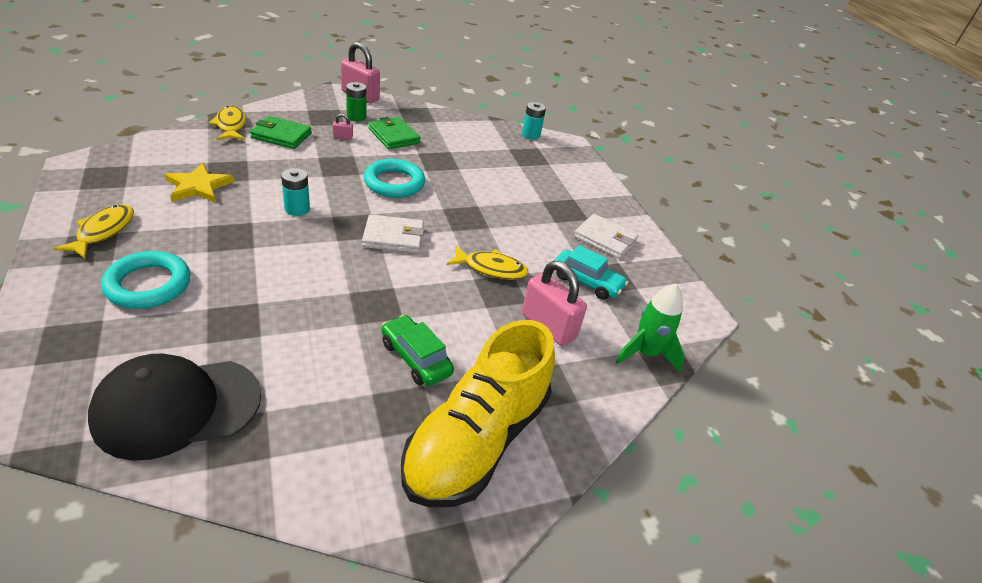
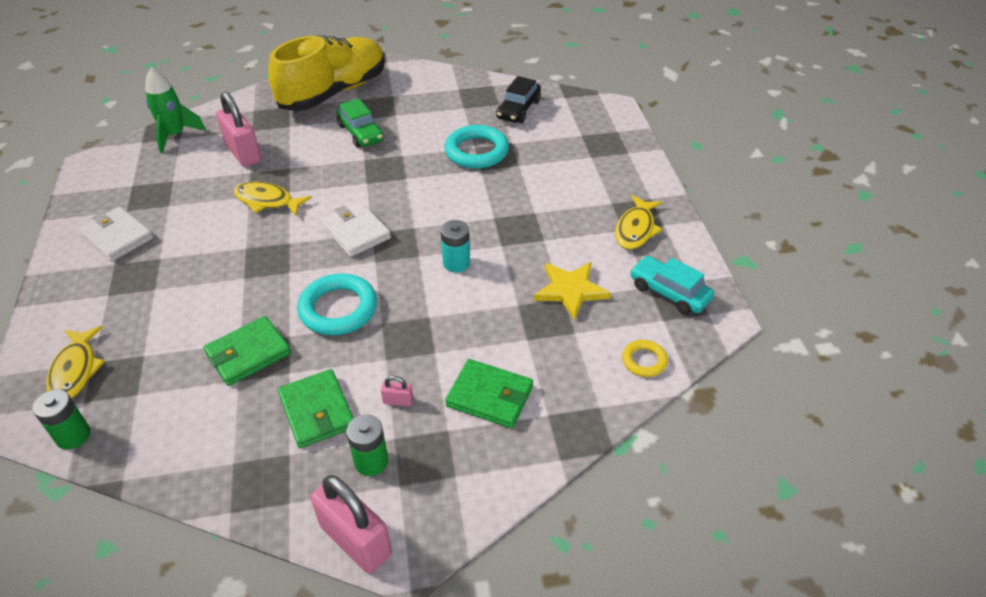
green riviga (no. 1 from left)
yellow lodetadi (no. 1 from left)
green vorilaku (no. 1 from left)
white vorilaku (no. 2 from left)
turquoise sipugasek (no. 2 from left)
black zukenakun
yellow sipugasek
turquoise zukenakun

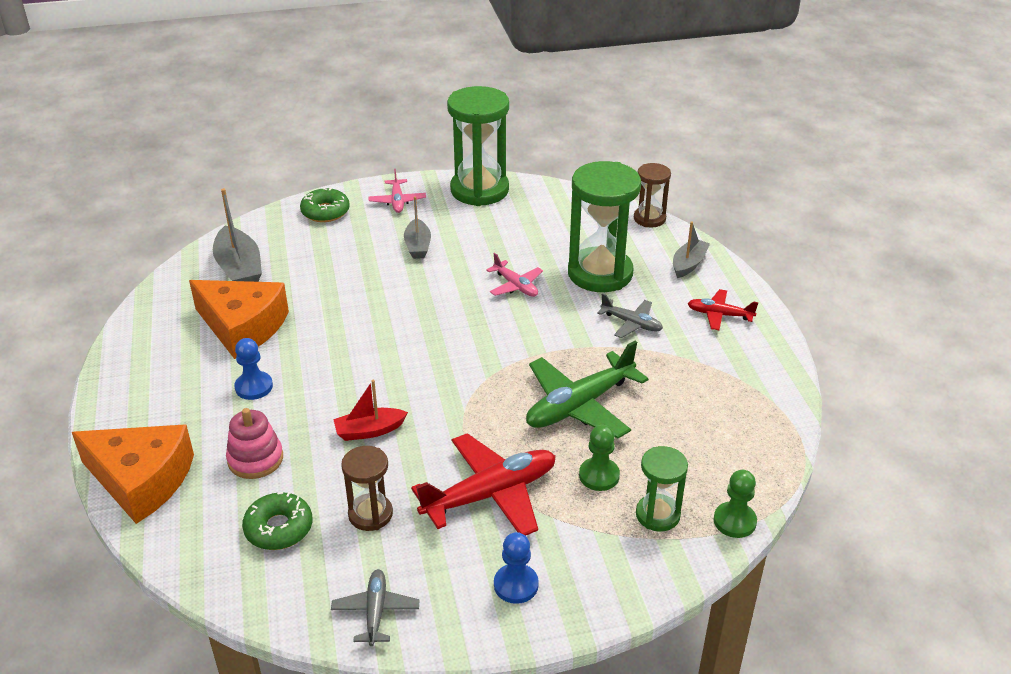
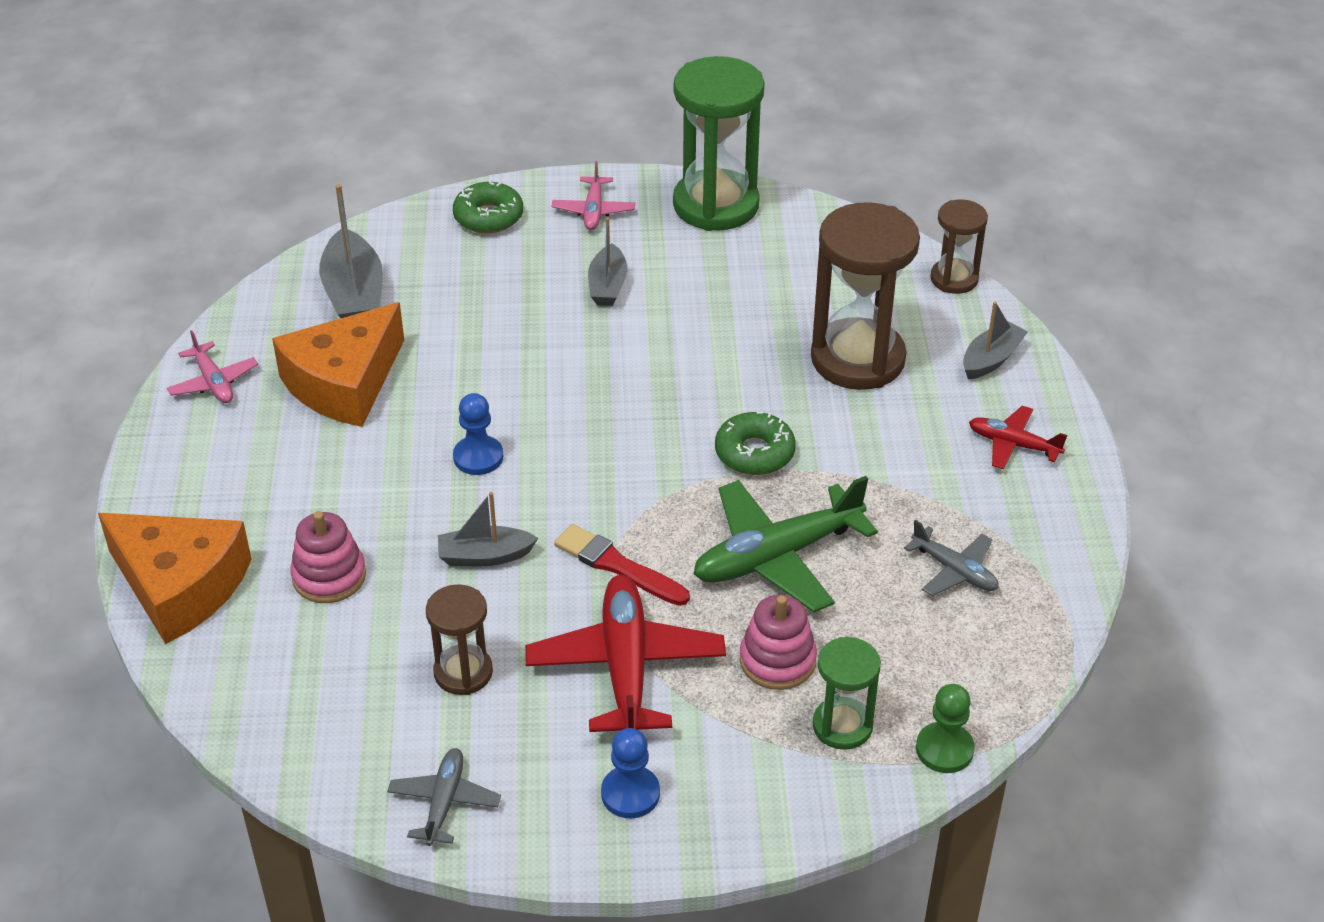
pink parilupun (no. 1 from left)
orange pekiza (no. 2 from left)
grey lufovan (no. 2 from left)
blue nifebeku (no. 1 from left)
red parilupun (no. 1 from left)
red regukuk
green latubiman (no. 2 from left)
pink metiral (no. 2 from left)
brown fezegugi (no. 2 from left)
grey parilupun (no. 2 from left)

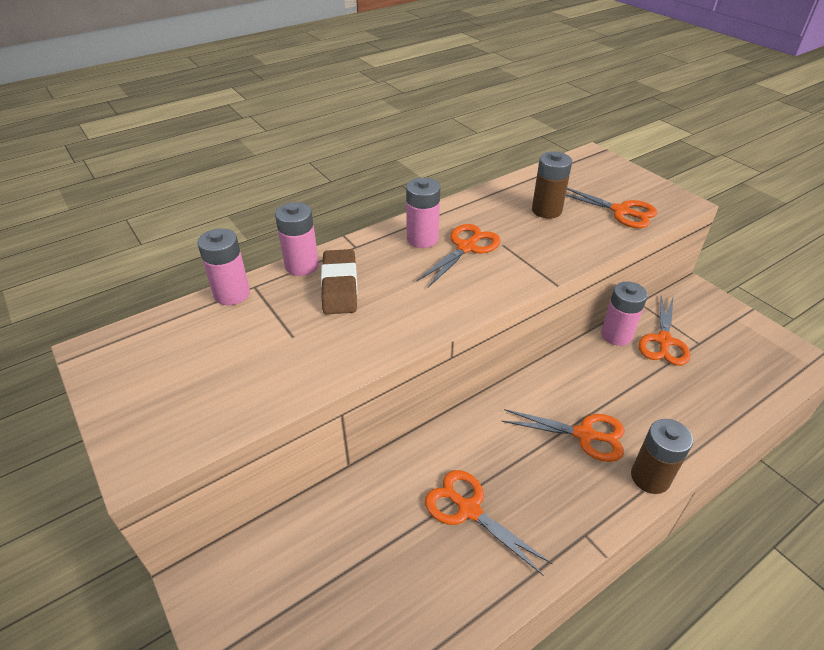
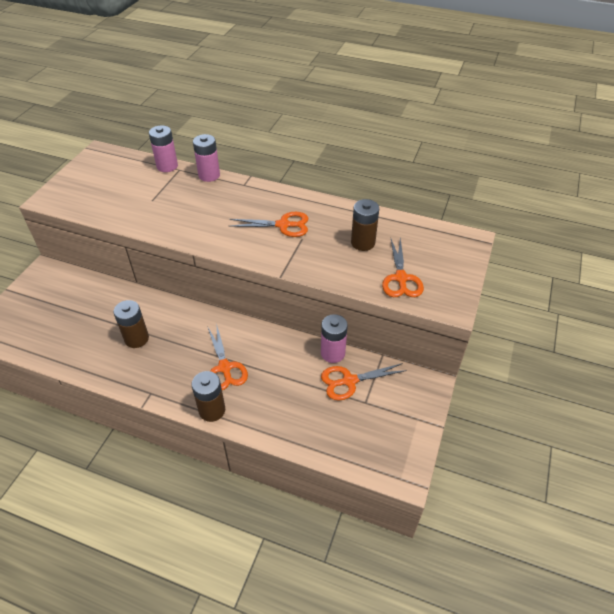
brown riviga (no. 1 from left)
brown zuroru
pink riviga (no. 3 from left in the first image)

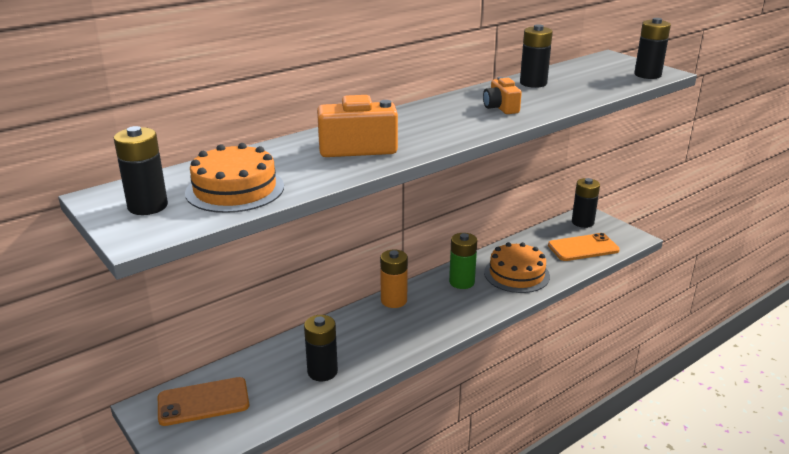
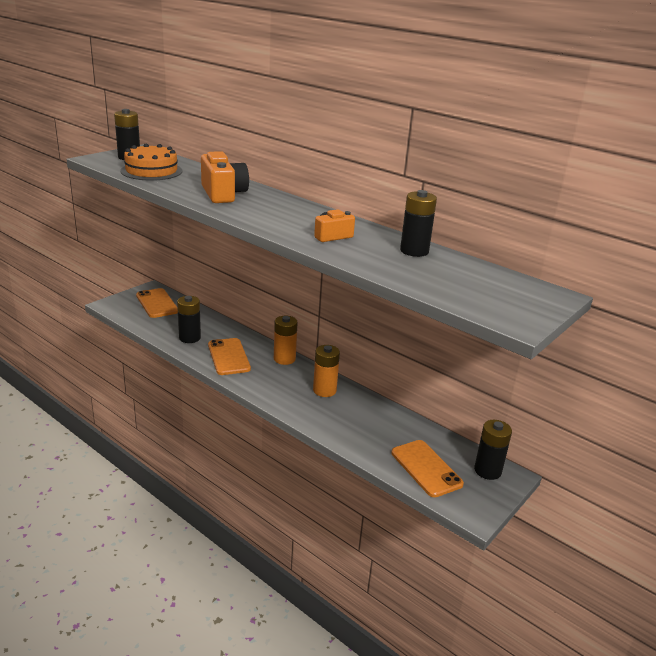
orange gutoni (no. 2 from left)
orange riviga (no. 2 from left)
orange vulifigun (no. 2 from left in the first image)
black riviga (no. 5 from left in the first image)

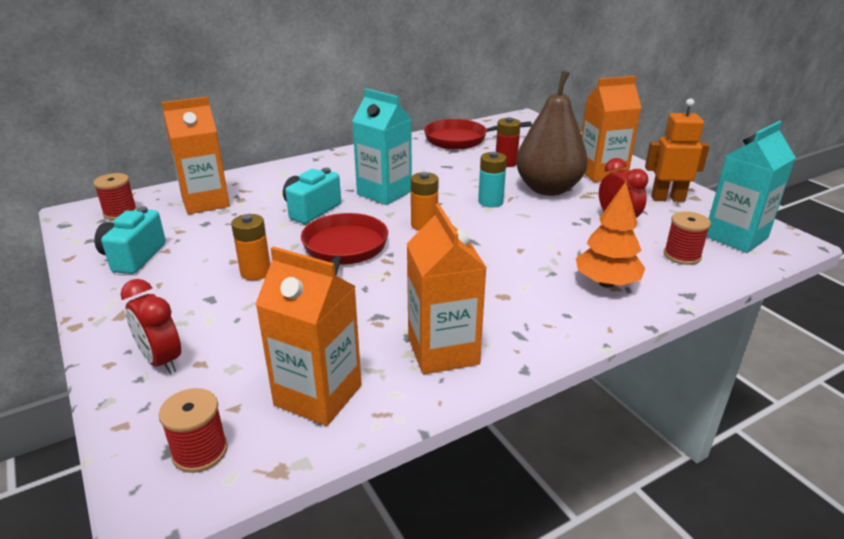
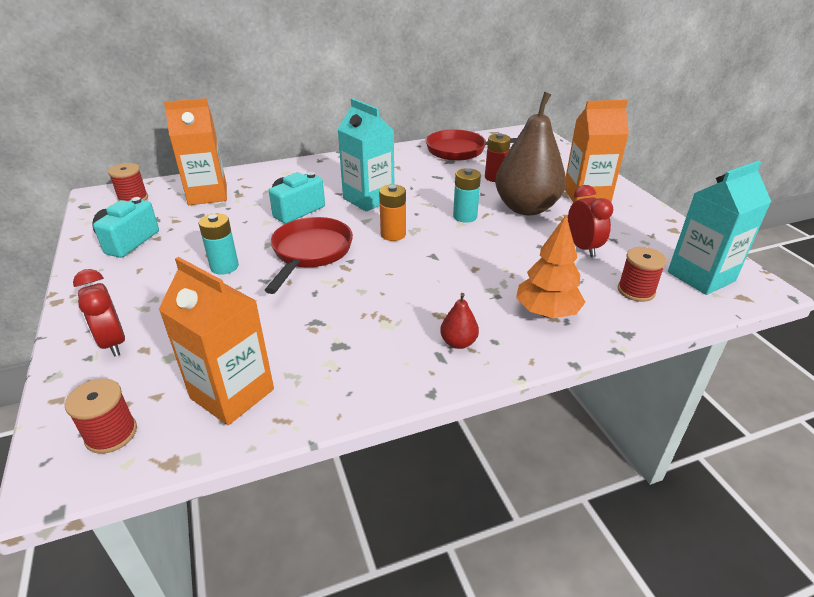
turquoise riviga (no. 1 from left)
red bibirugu
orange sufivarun (no. 3 from left in the first image)
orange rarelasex

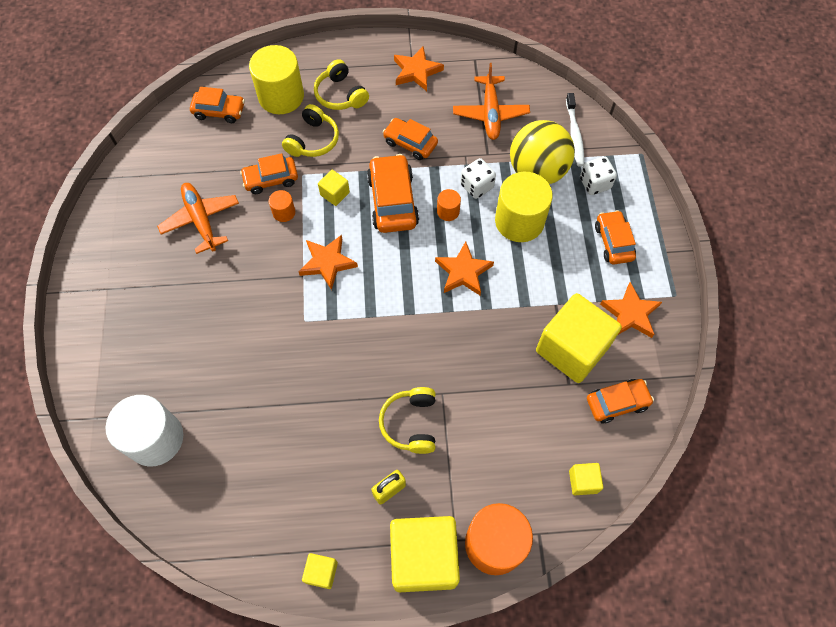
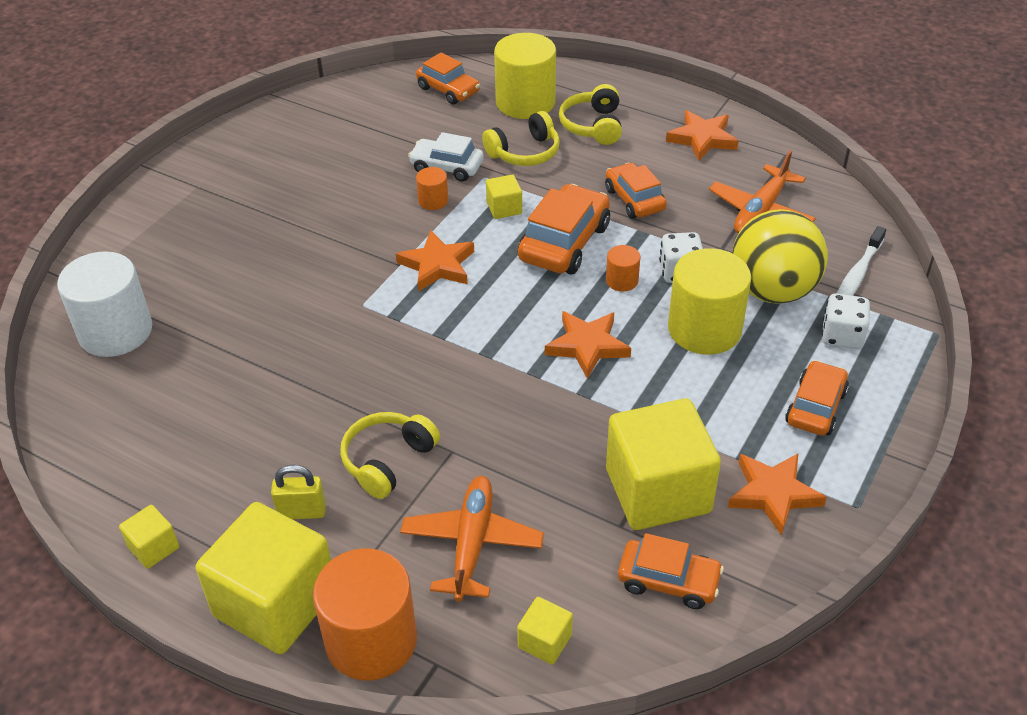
orange parilupun (no. 1 from left)
white zukenakun

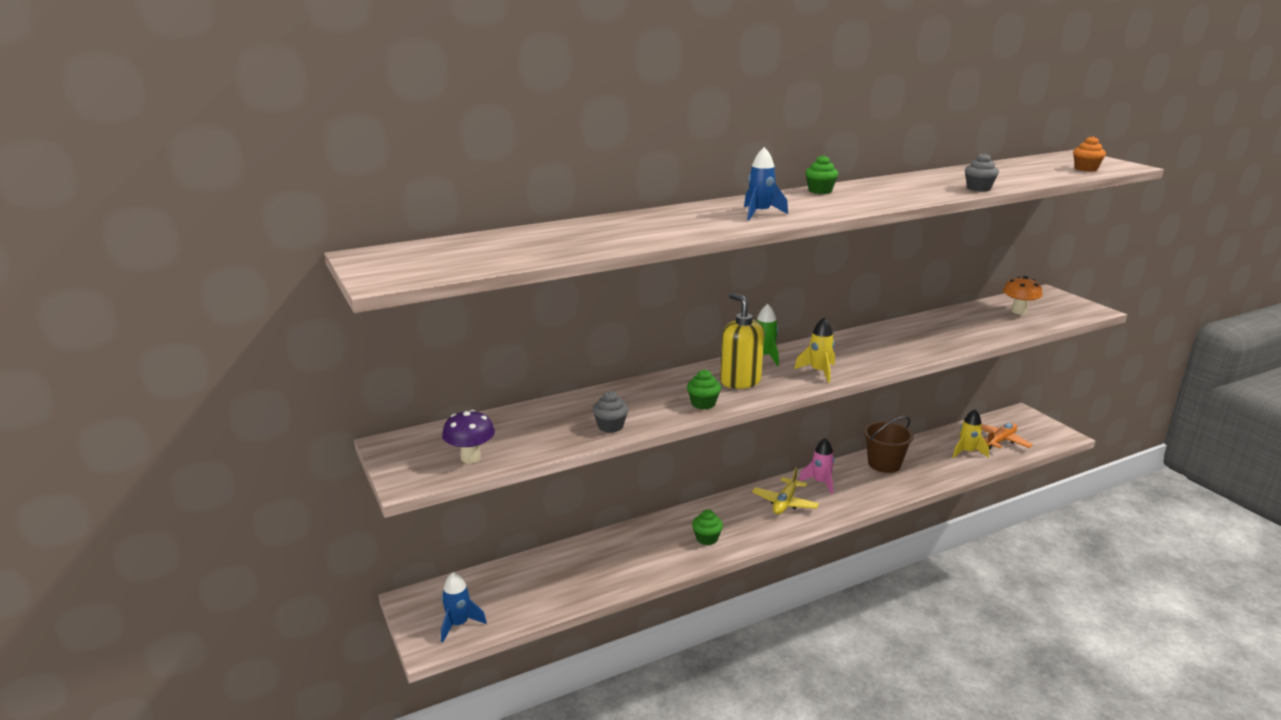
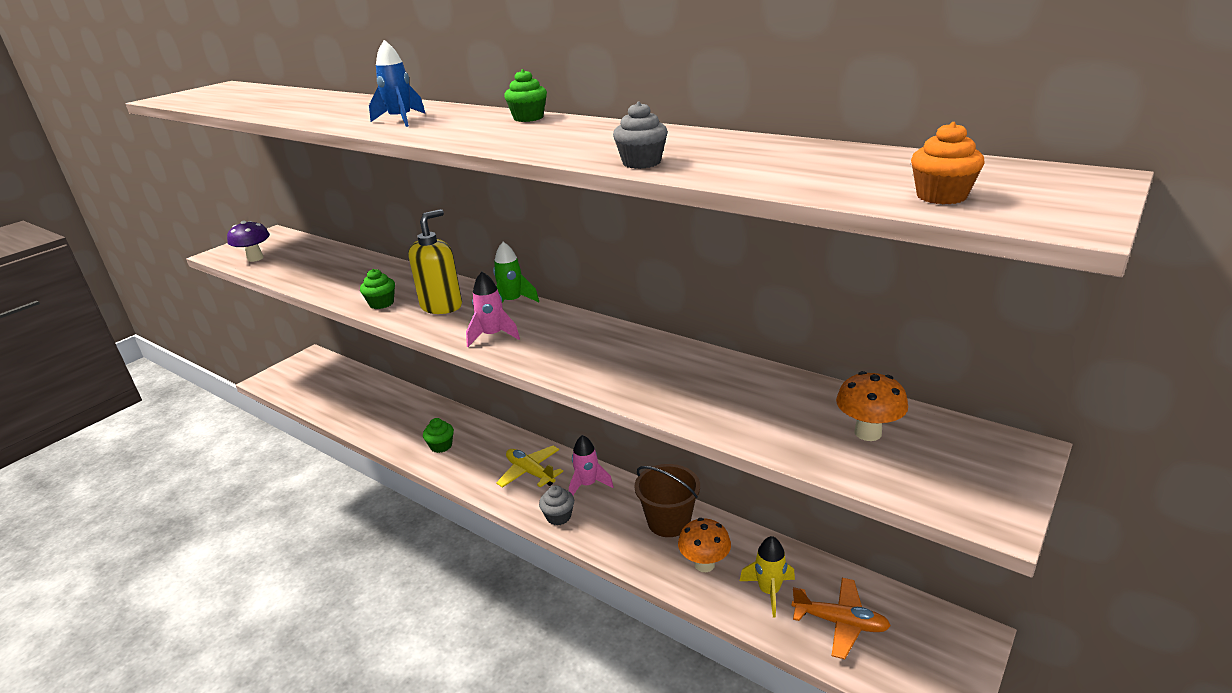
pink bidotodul (no. 1 from left)
yellow parilupun
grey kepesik (no. 1 from left)
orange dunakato (no. 1 from left)
blue bidotodul (no. 1 from left in the first image)

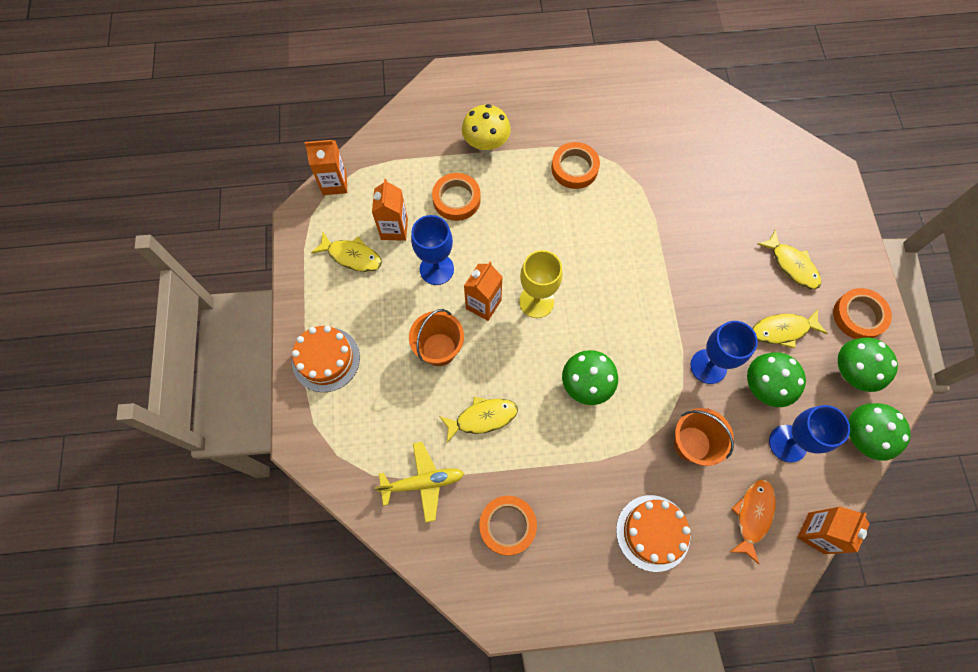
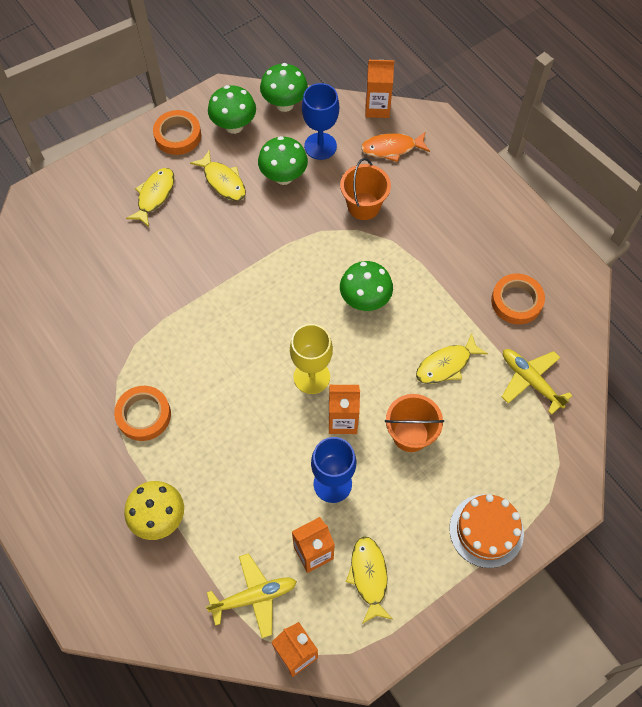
yellow parilupun (no. 1 from left)
yellow lodetadi (no. 4 from left)
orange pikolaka (no. 1 from left in the first image)
orange vulifigun (no. 2 from left in the first image)
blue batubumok (no. 2 from left in the first image)

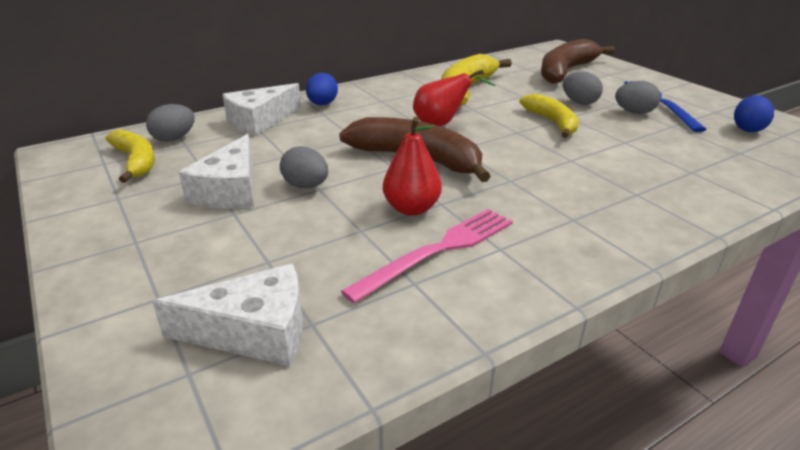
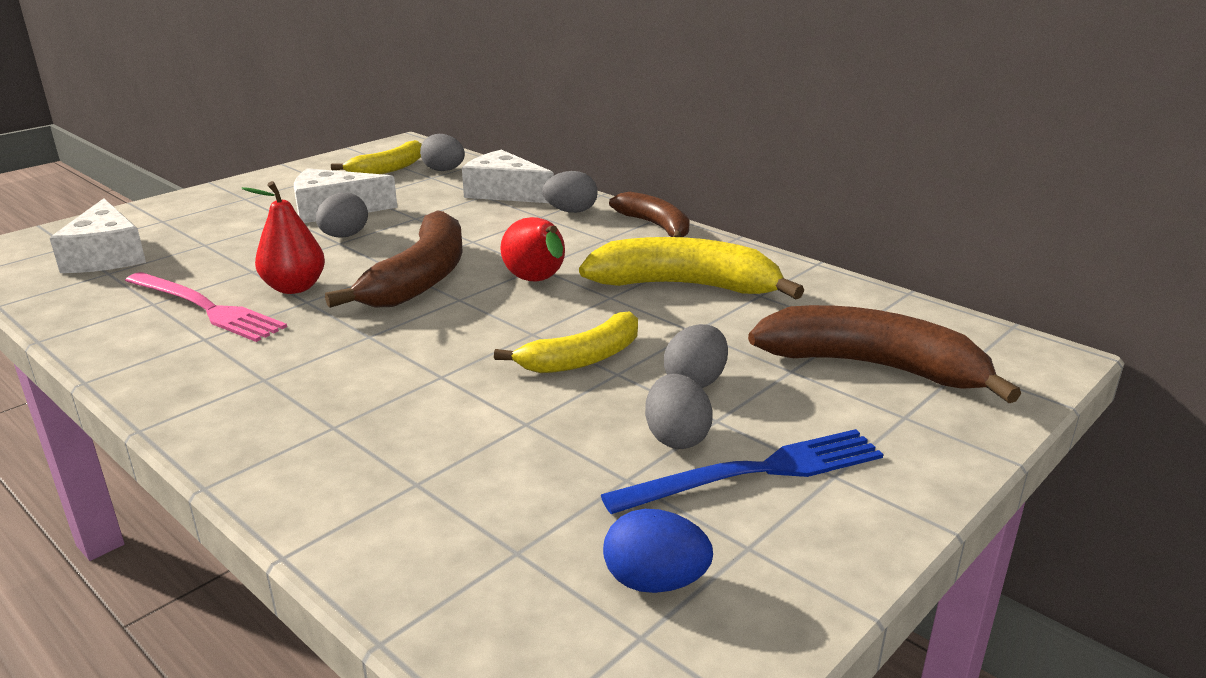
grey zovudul (no. 3 from left)
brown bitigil (no. 2 from left)

